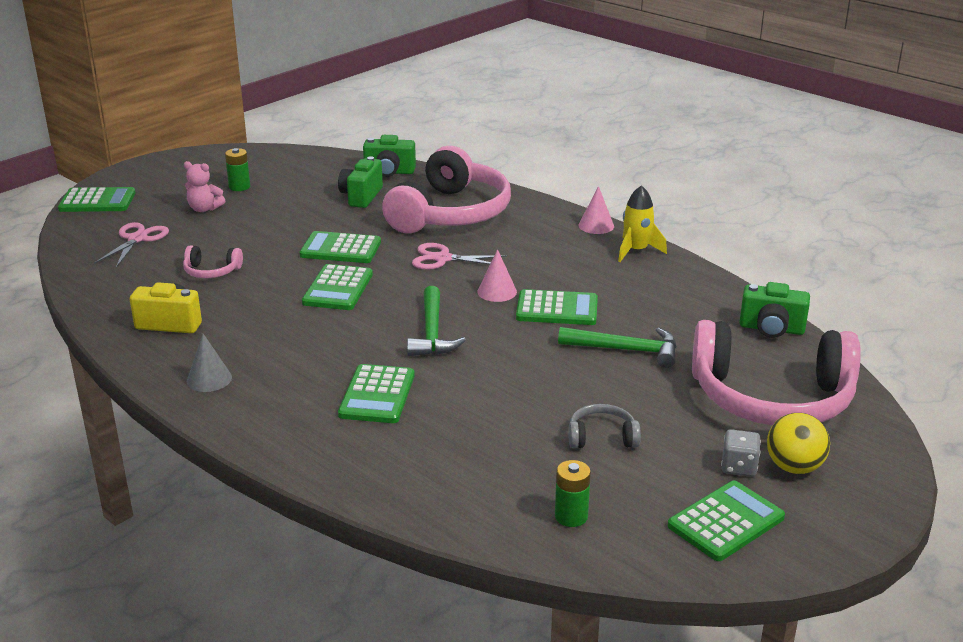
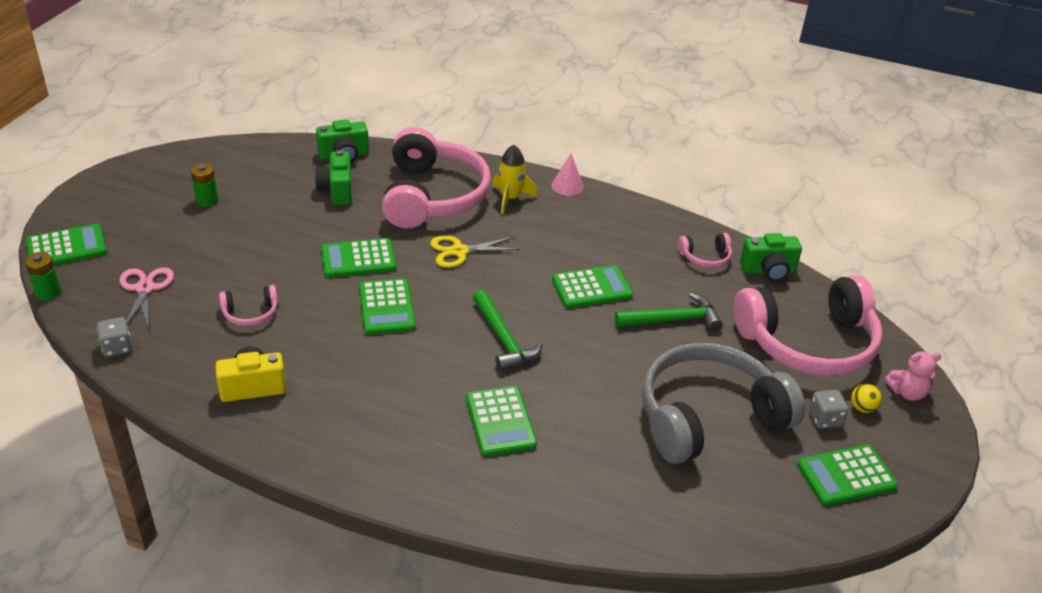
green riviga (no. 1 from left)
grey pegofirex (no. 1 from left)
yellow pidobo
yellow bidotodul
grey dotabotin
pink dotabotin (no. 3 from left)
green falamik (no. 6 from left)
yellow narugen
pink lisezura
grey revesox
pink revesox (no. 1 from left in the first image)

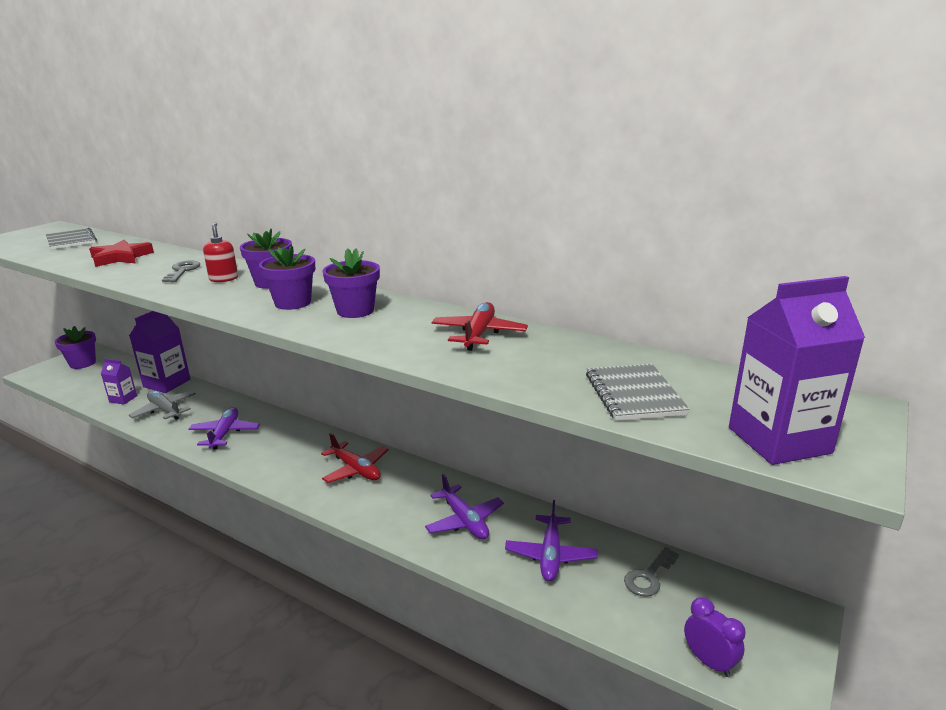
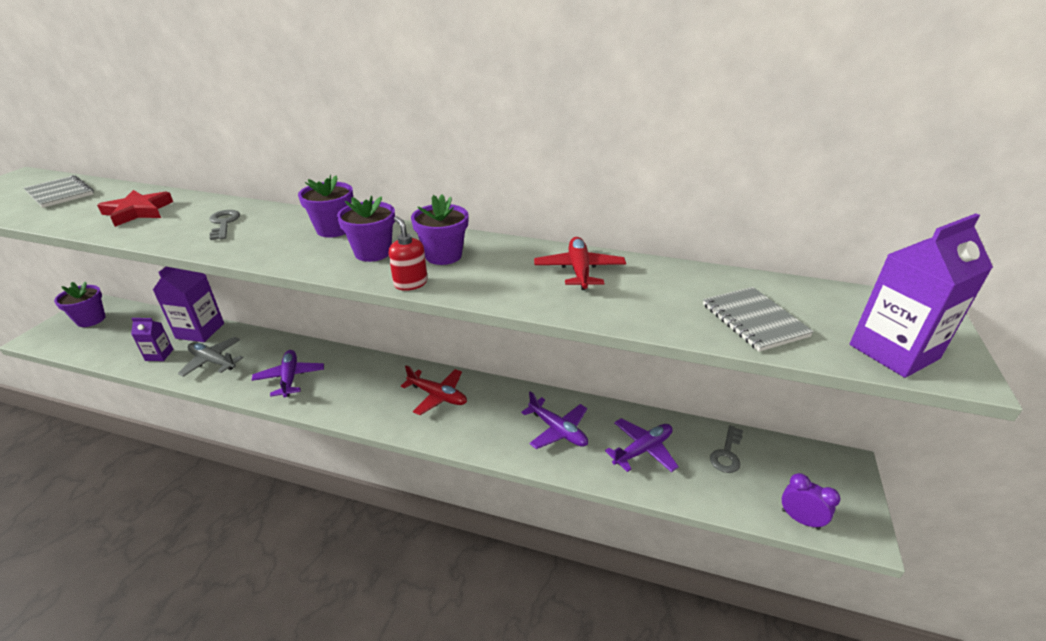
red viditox
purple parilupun (no. 3 from left)

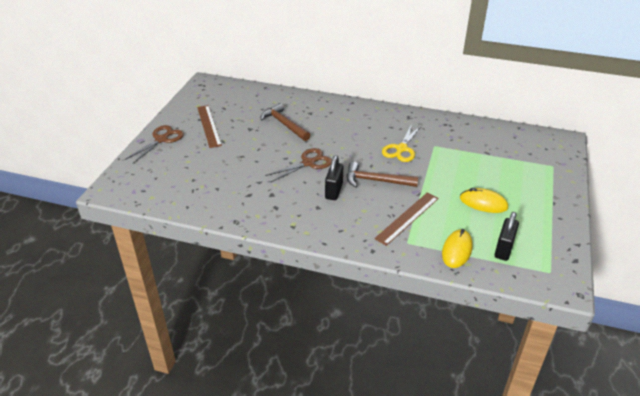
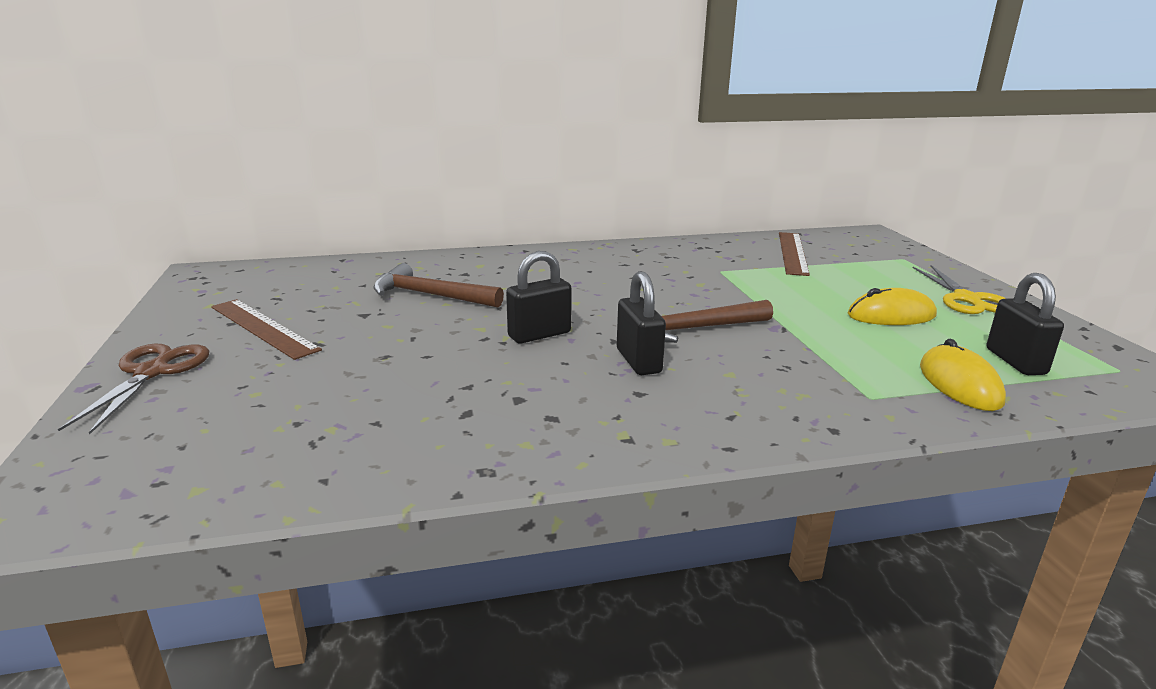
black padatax (no. 1 from left)
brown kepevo (no. 2 from left)
yellow pidobo

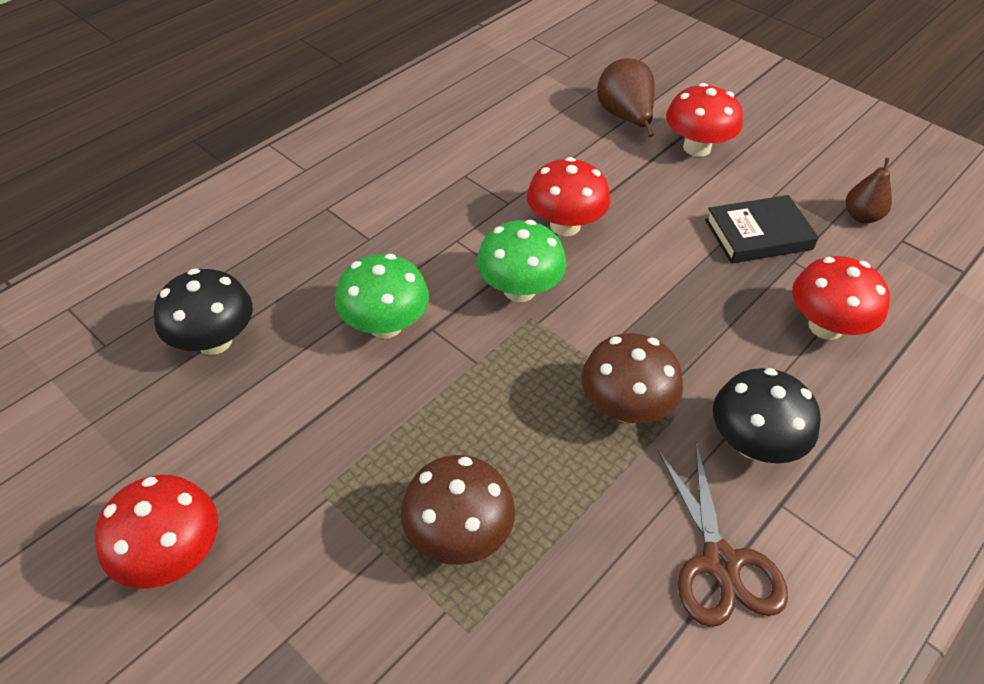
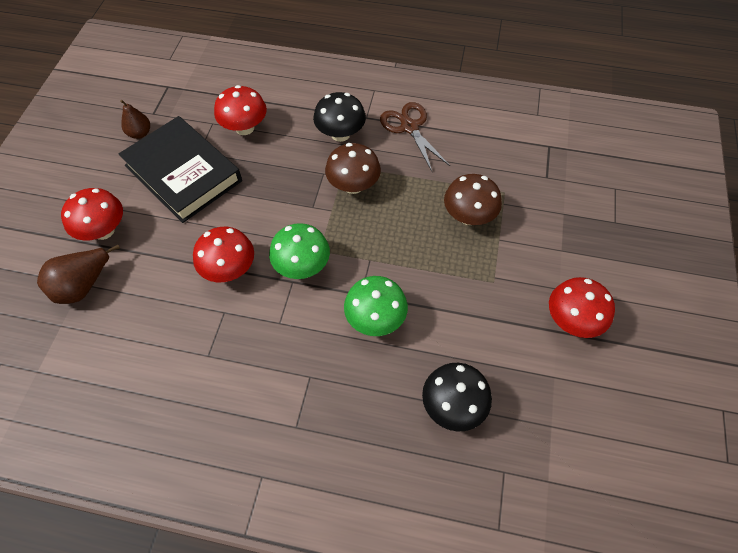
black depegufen
brown pidobo

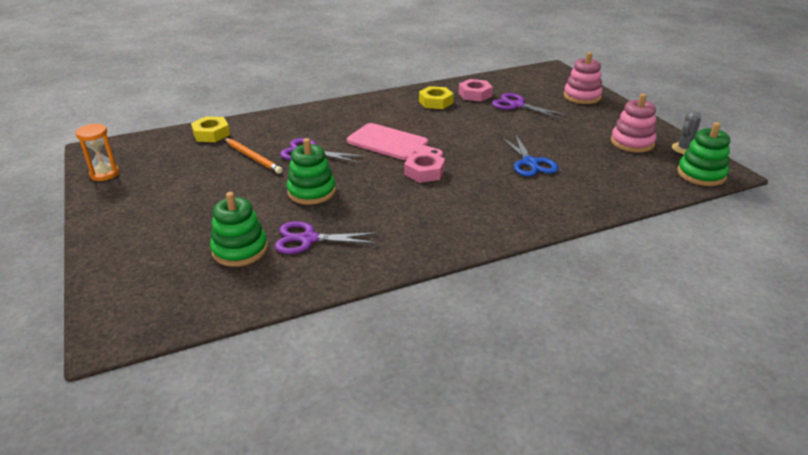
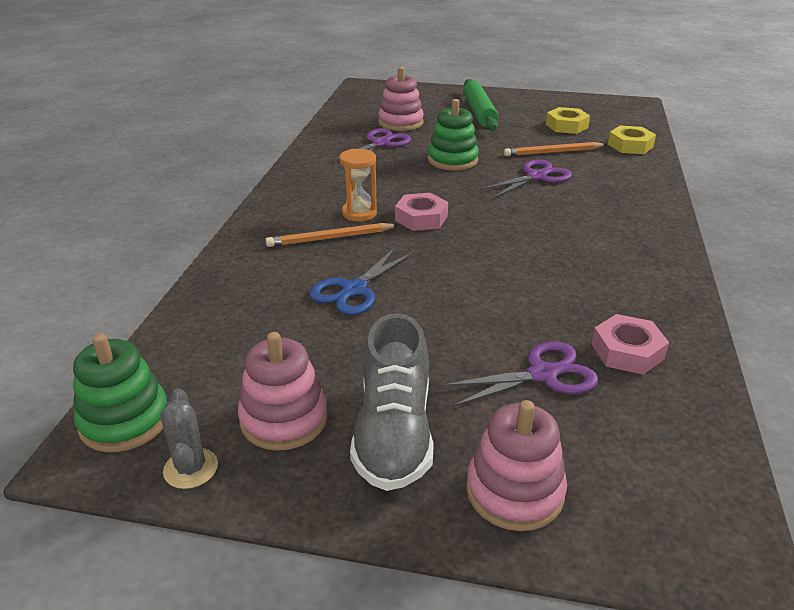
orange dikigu (no. 1 from left)
blue pidobo
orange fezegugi
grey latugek
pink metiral (no. 2 from left)
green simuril
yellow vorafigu (no. 1 from left)
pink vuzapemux

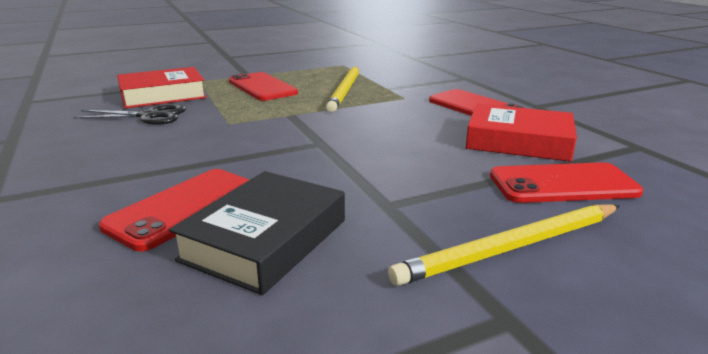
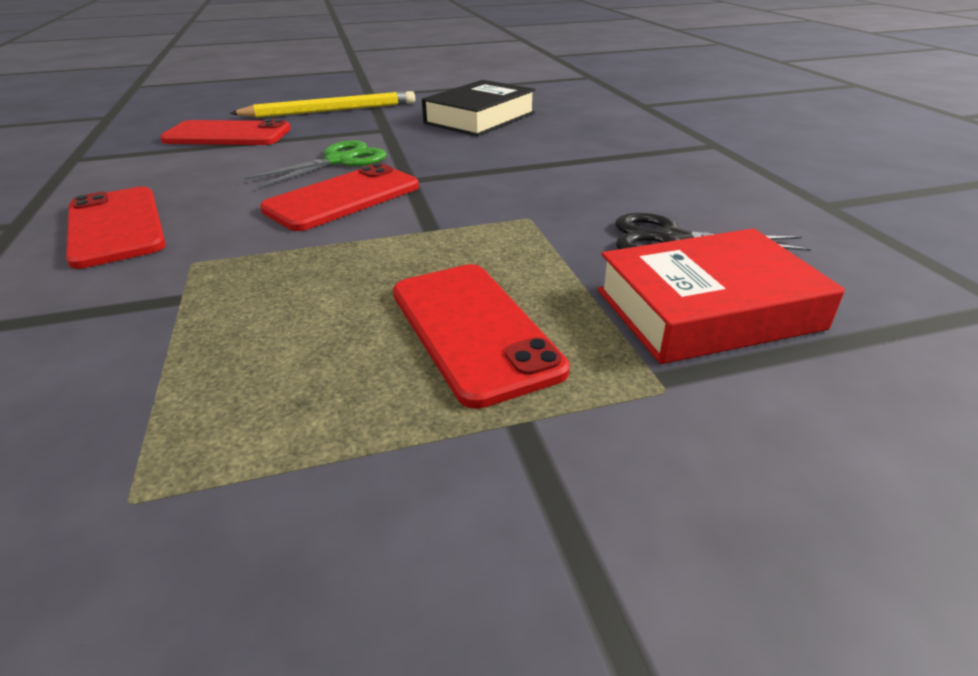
green pidobo
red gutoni (no. 3 from left)
yellow dikigu (no. 1 from left in the first image)
red depegufen (no. 2 from left in the first image)

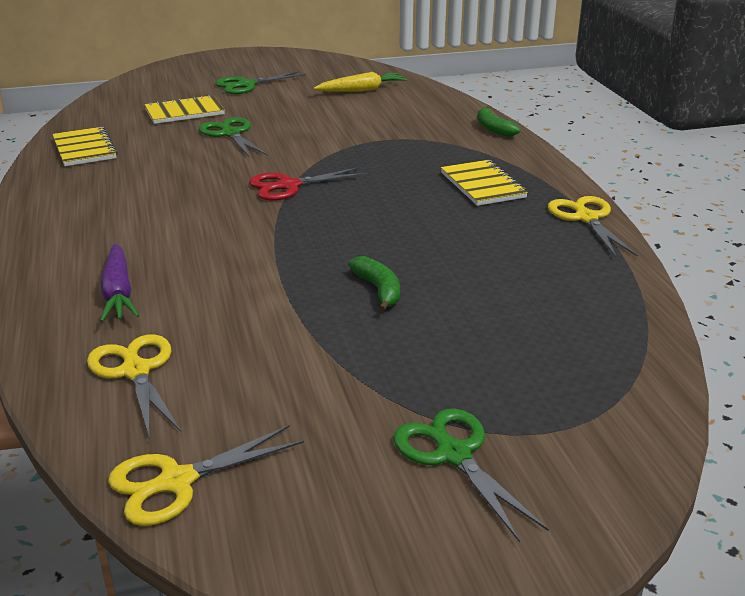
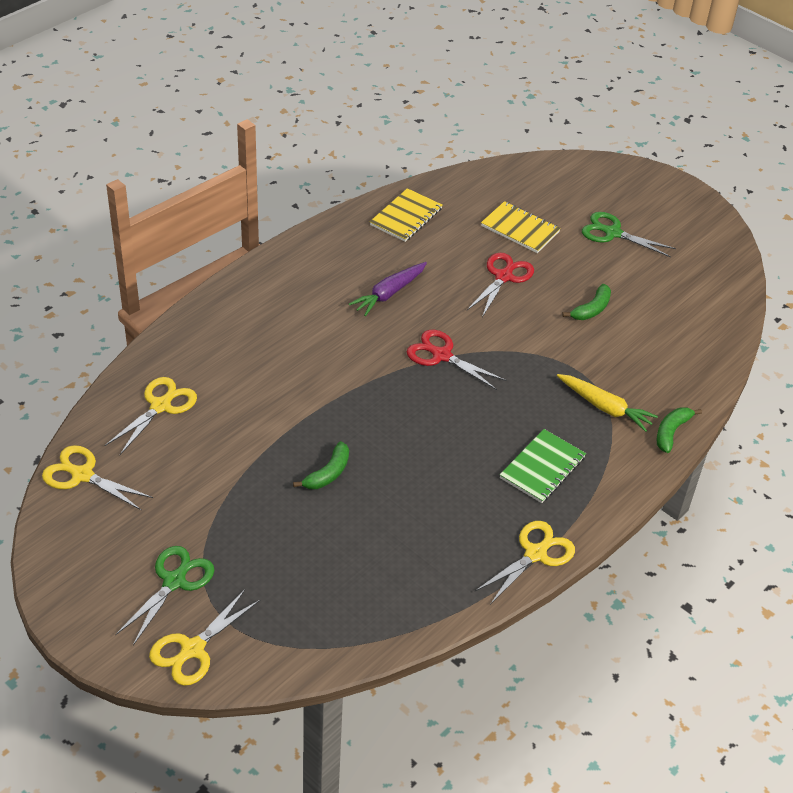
yellow pidobo (no. 3 from left)
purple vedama
red pidobo (no. 2 from left)
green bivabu
yellow vedama
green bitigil (no. 2 from left)

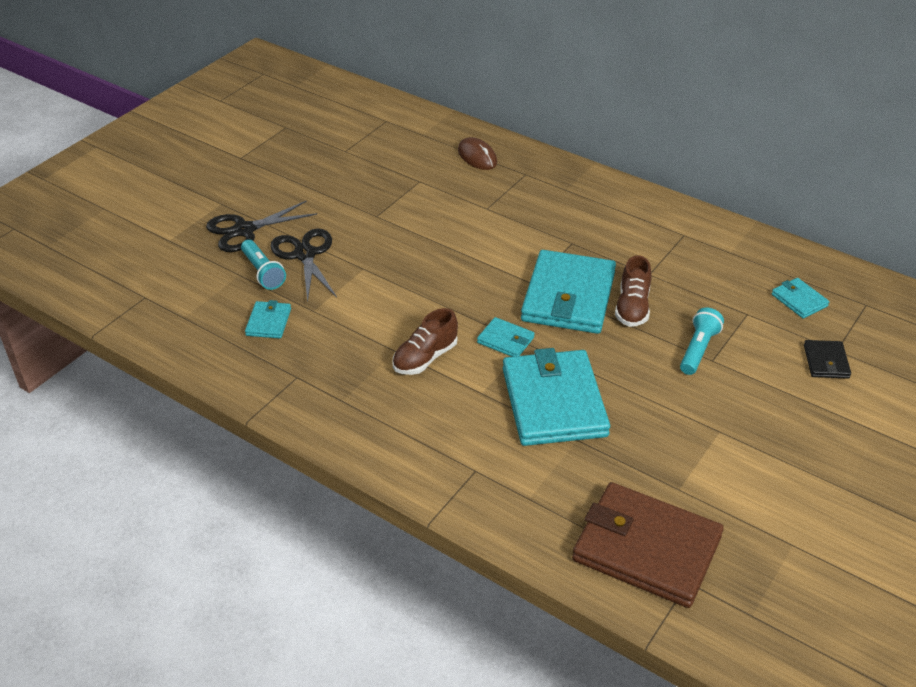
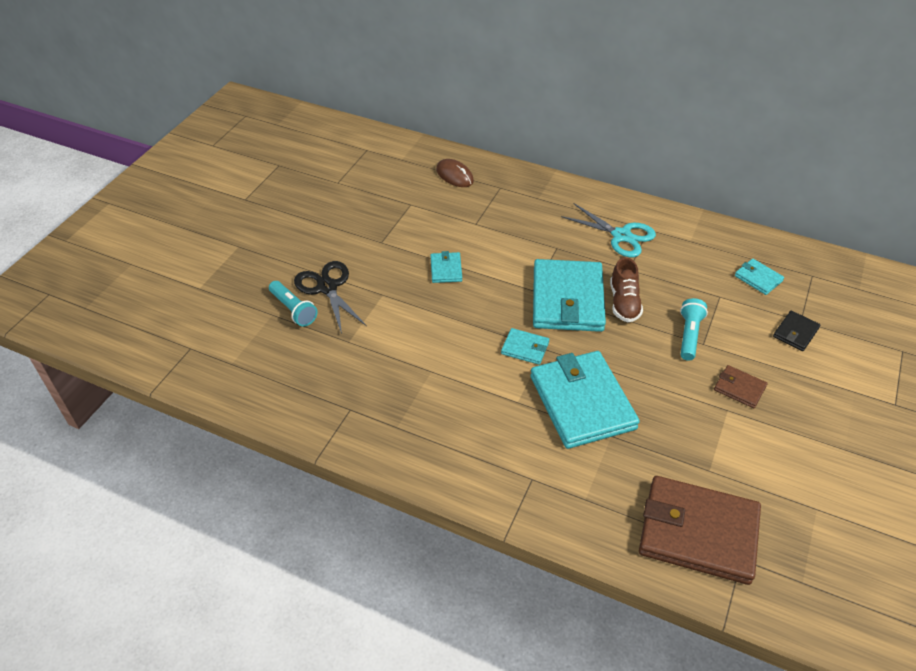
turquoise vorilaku (no. 1 from left)
turquoise pidobo
brown vorilaku (no. 2 from left)
black vorilaku
black pidobo (no. 1 from left in the first image)
brown latugek (no. 1 from left in the first image)

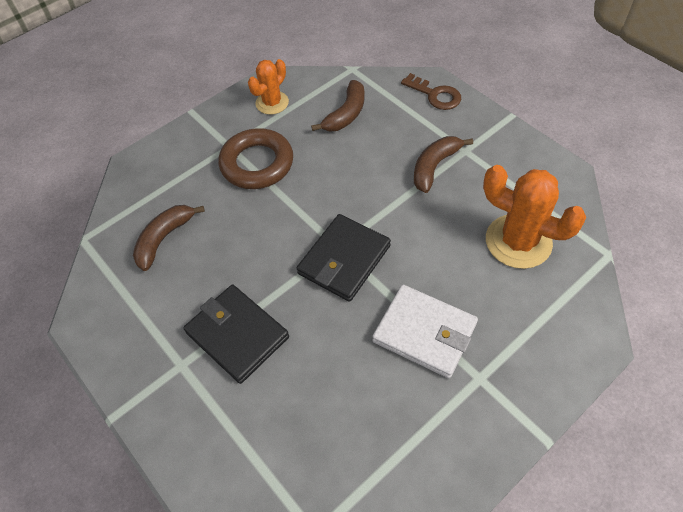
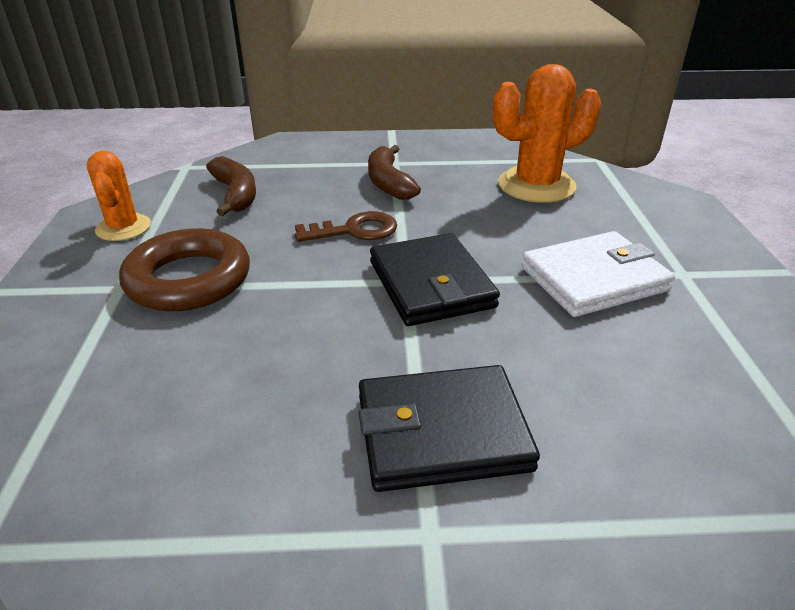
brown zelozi
brown bitigil (no. 1 from left in the first image)

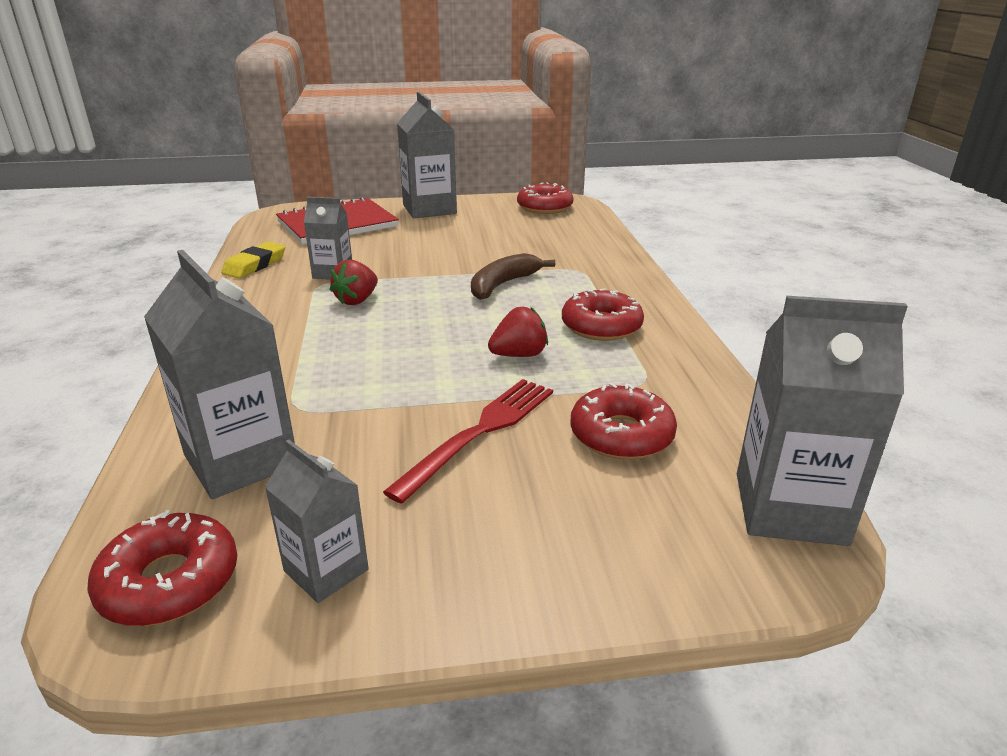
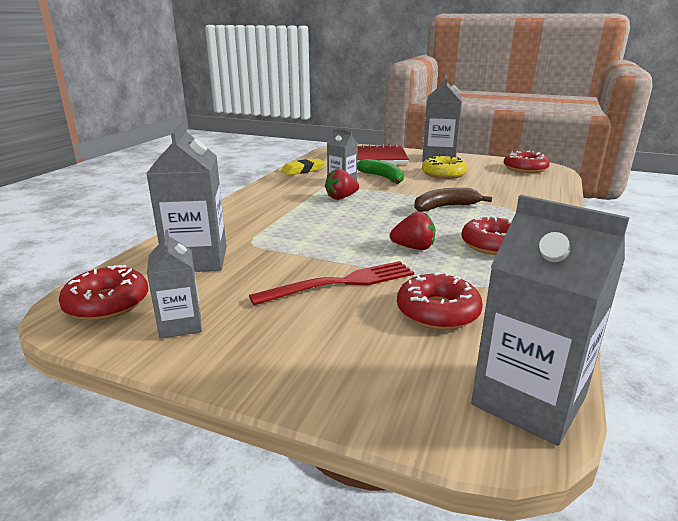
green bitigil
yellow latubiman

